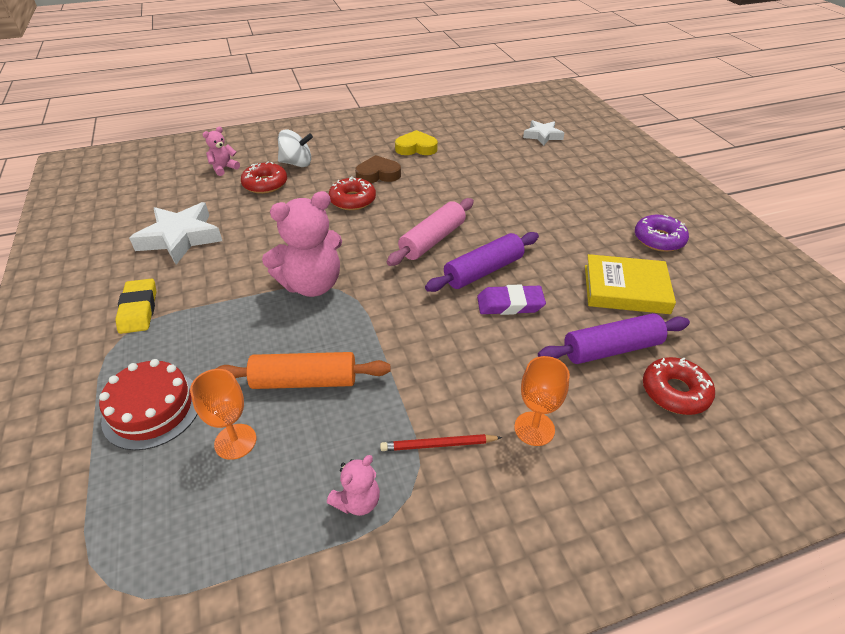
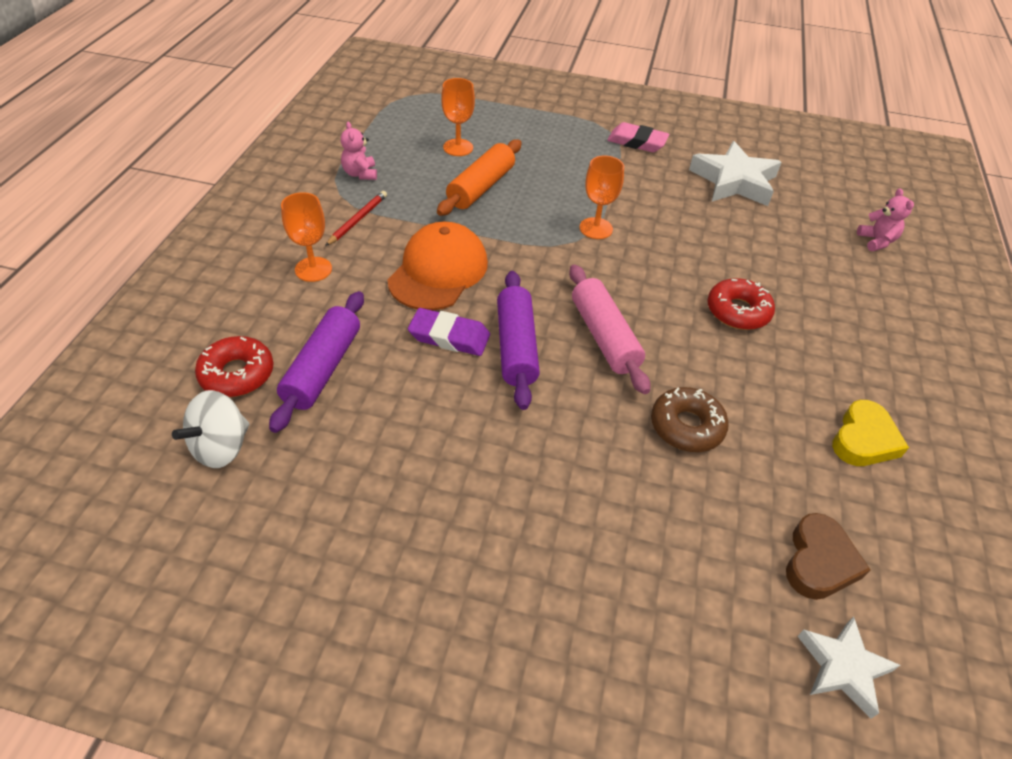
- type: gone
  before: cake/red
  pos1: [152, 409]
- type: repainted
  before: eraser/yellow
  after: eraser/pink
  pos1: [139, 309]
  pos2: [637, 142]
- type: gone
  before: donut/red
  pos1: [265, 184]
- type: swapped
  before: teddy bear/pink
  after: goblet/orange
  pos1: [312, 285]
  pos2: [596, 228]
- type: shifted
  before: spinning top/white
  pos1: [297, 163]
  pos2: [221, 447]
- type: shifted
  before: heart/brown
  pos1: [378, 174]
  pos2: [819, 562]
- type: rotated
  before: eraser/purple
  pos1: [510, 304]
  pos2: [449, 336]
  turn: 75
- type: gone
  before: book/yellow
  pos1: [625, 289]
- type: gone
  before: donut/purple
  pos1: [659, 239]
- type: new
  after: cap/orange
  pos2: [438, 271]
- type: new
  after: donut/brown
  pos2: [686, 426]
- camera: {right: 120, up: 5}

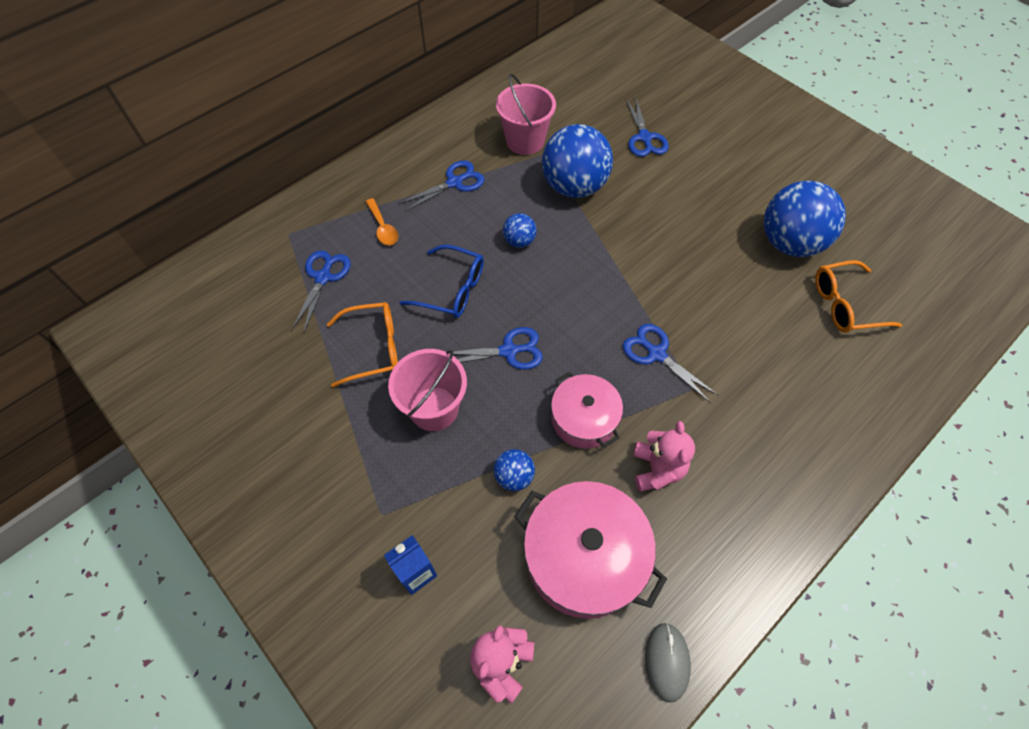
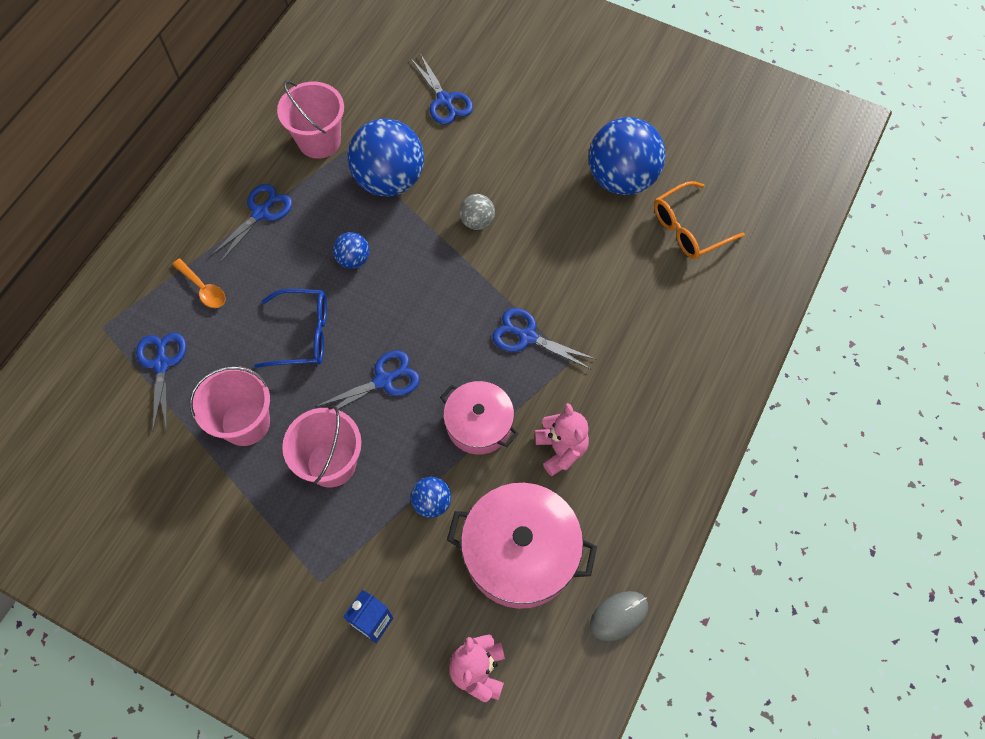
- type: swapped
  before: glasses/orange
  after: bucket/pink
  pos1: [373, 348]
  pos2: [245, 423]
- type: rotated
  before: mouse/grey
  pos1: [666, 661]
  pos2: [618, 616]
  turn: 75
- type: new
  after: ball/grey
  pos2: [477, 221]
- camera: {right: -20, up: 5}

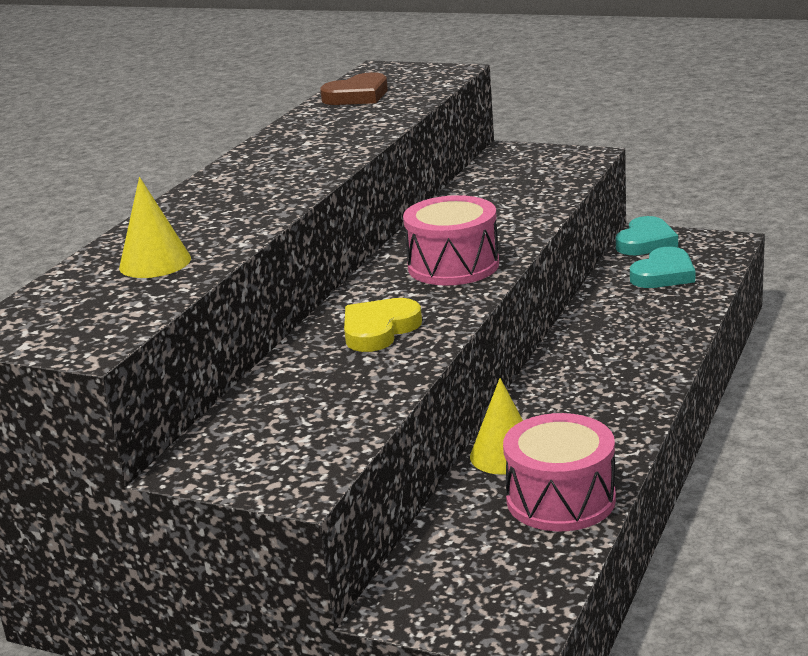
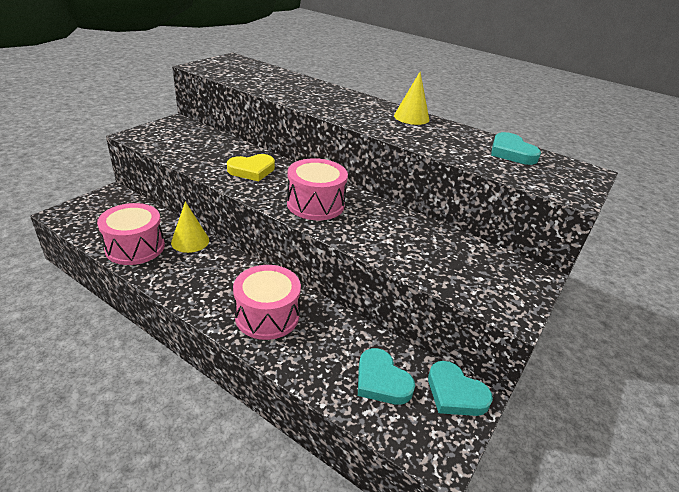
- type: shifted
  before: cone/yellow
  pos1: [155, 262]
  pos2: [411, 117]
- type: repainted
  before: heart/brown
  after: heart/turquoise
  pos1: [357, 96]
  pos2: [511, 152]
- type: rotated
  before: heart/yellow
  pos1: [379, 330]
  pos2: [252, 170]
  turn: 105
- type: new
  after: drum/pink
  pos2: [267, 315]
- camera: {right: 95, up: 10}

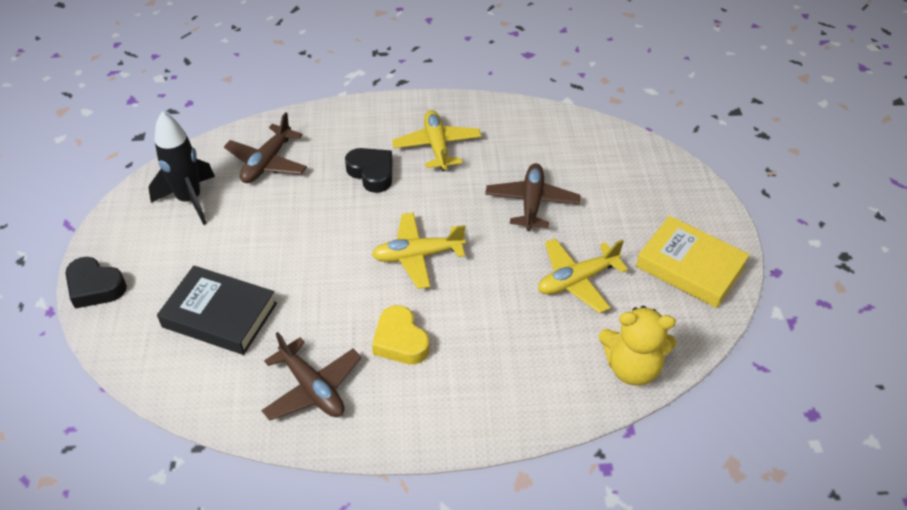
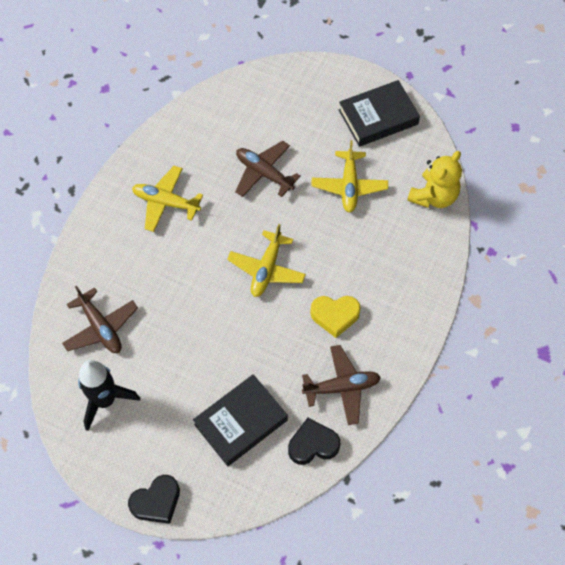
- type: shifted
  before: heart/black
  pos1: [372, 173]
  pos2: [313, 445]
- type: repainted
  before: book/yellow
  after: book/black
  pos1: [690, 267]
  pos2: [378, 117]
- camera: {right: -60, up: 15}

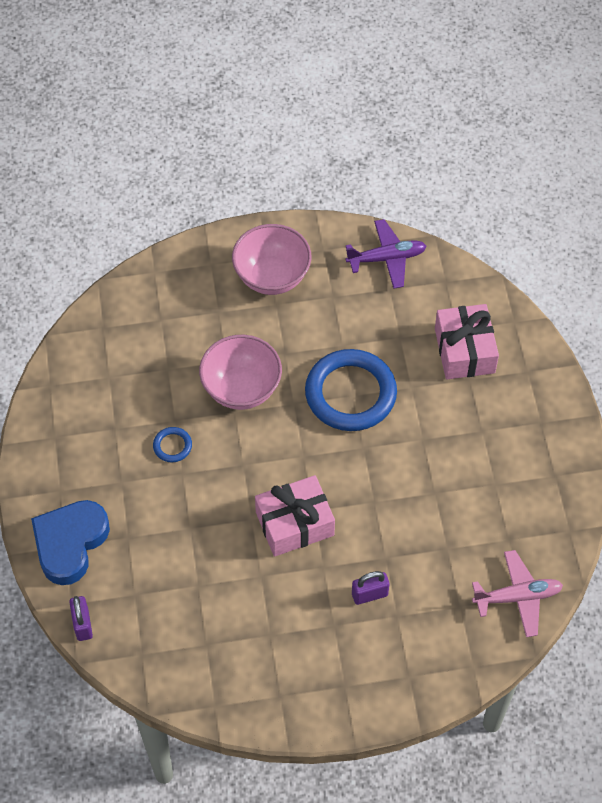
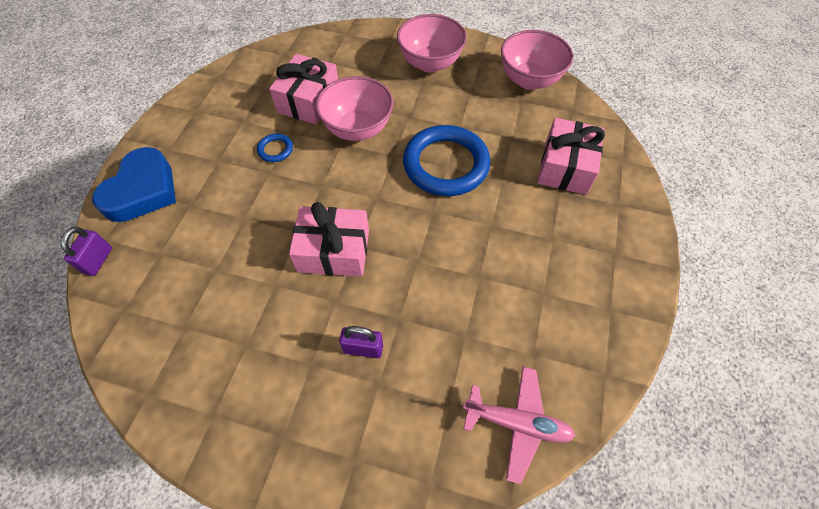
- type: rotated
  before: heart/blue
  pos1: [70, 543]
  pos2: [142, 190]
  turn: 150
- type: swapped
  before: plane/purple
  after: bowl/pink
  pos1: [386, 258]
  pos2: [529, 80]
- type: new
  after: gift/pink
  pos2: [309, 101]
- camera: {right: 25, up: 0}

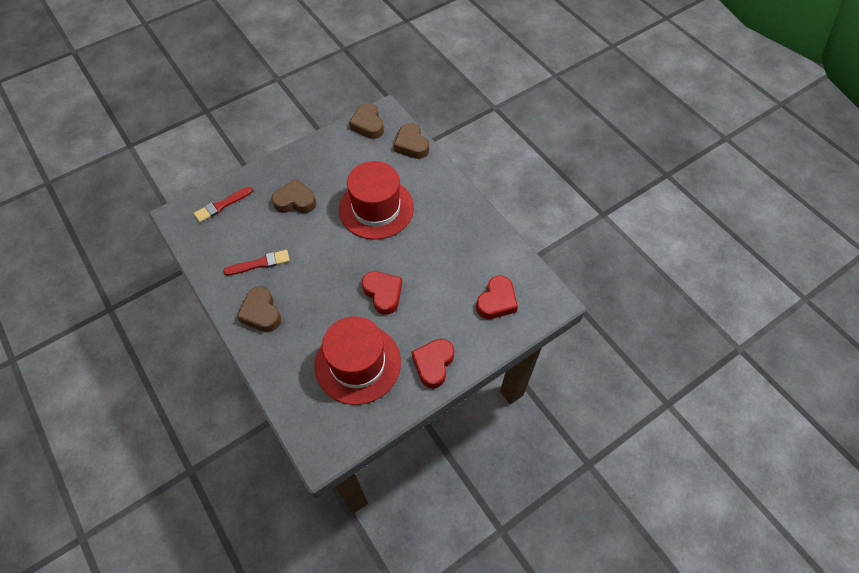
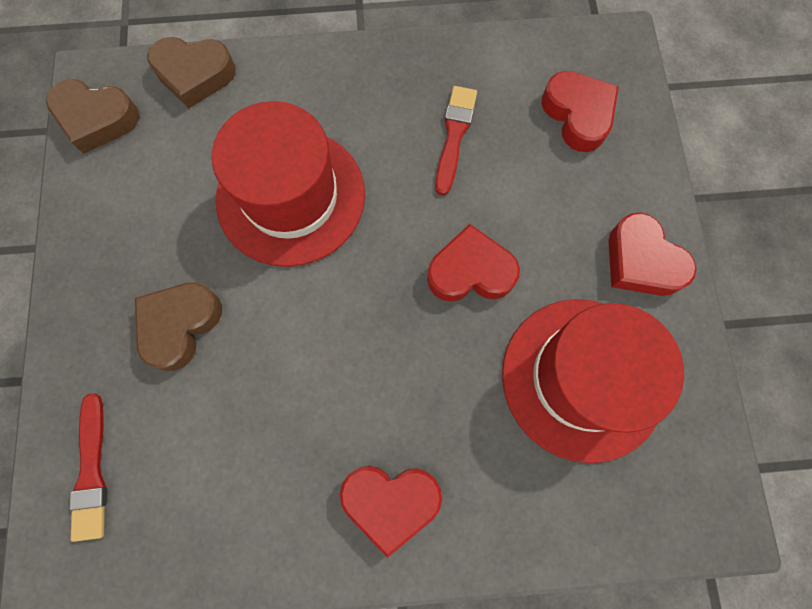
- type: shifted
  before: brush/red
  pos1: [260, 263]
  pos2: [454, 136]
- type: repainted
  before: heart/brown
  after: heart/red
  pos1: [261, 313]
  pos2: [391, 501]
- camera: {right: -60, up: 15}

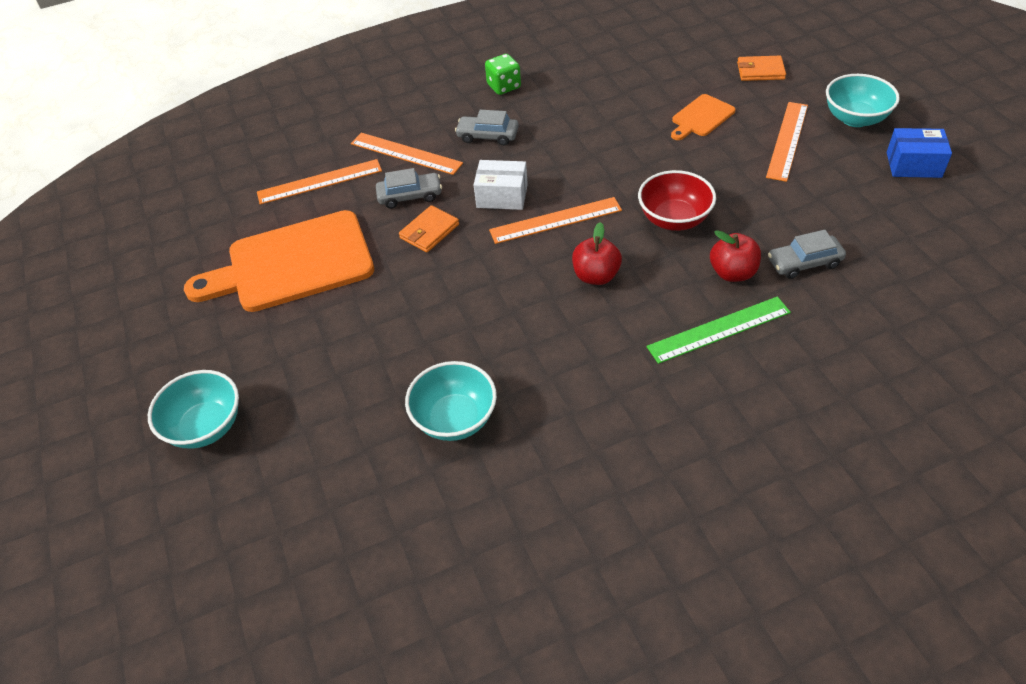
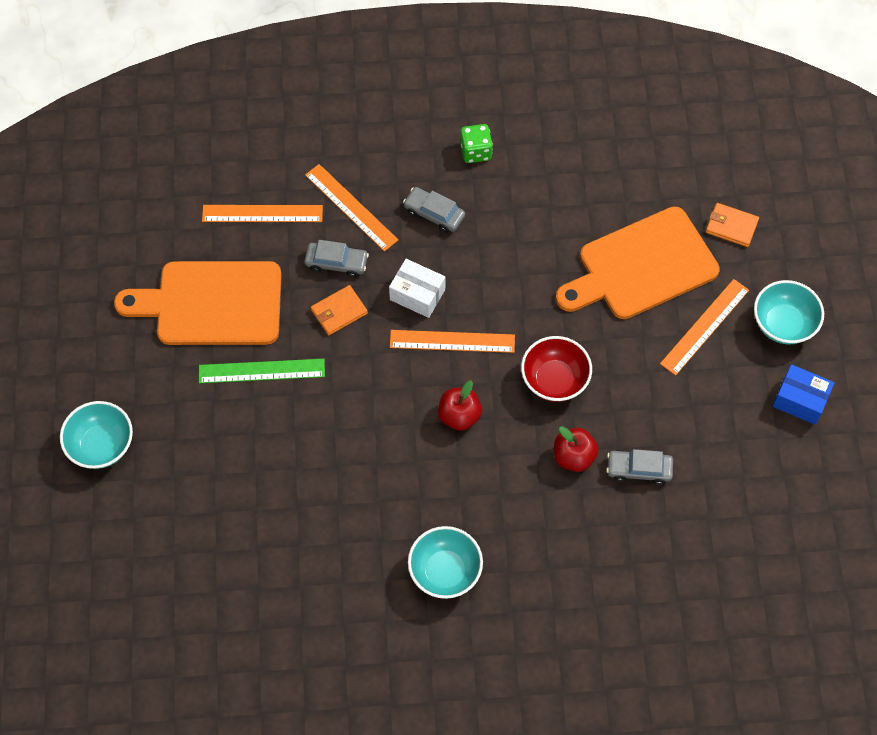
- type: shifted
  before: bowl/turquoise
  pos1: [455, 419]
  pos2: [445, 571]
- type: shifted
  before: ruler/green
  pos1: [719, 329]
  pos2: [261, 371]
- type: scaled
  before: cutting board/orange
  pos1: [701, 117]
  pos2: [642, 266]
  scale: 2.12
- camera: {right: 15, up: 15}

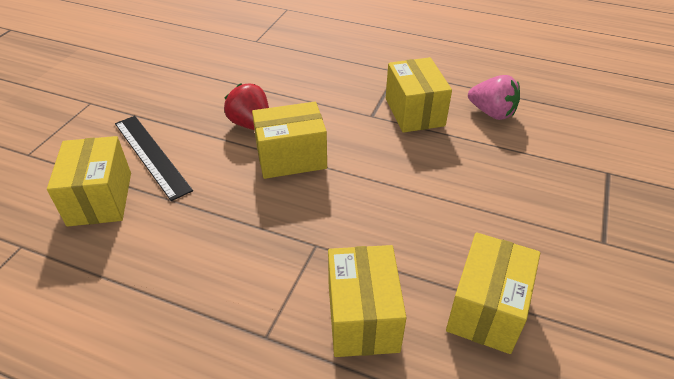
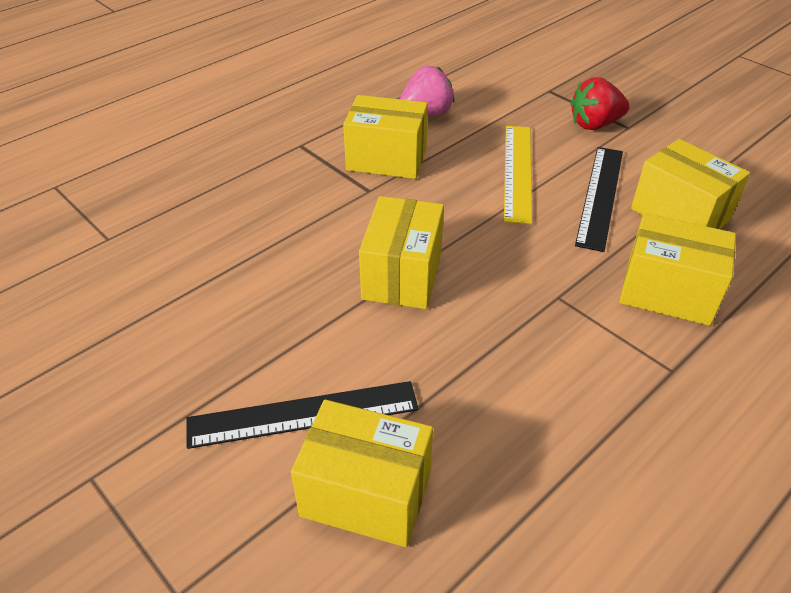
- type: shifted
  before: strawberry/red
  pos1: [251, 124]
  pos2: [595, 124]
- type: new
  after: ruler/yellow
  pos2: [518, 172]
- type: new
  after: ruler/black
  pos2: [600, 196]
- camera: {right: -65, up: 0}

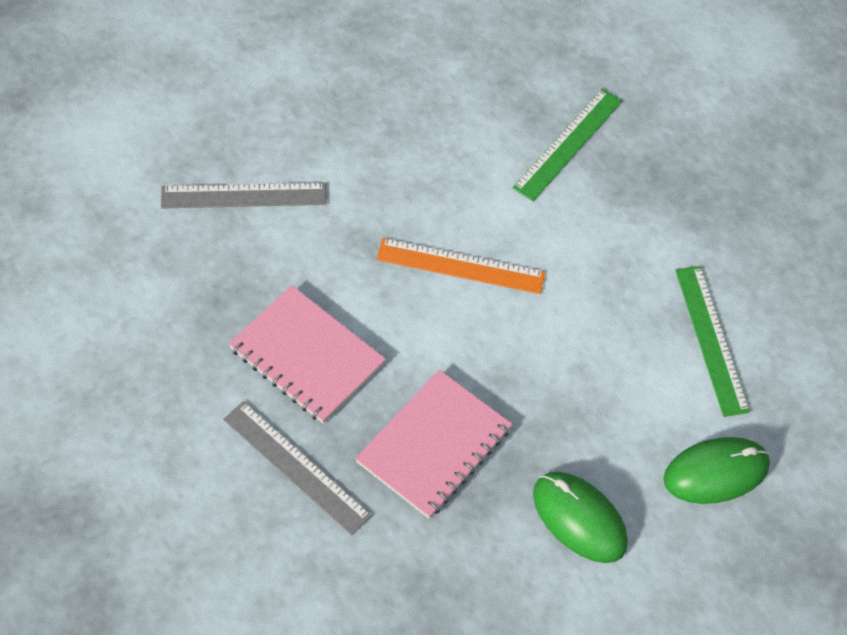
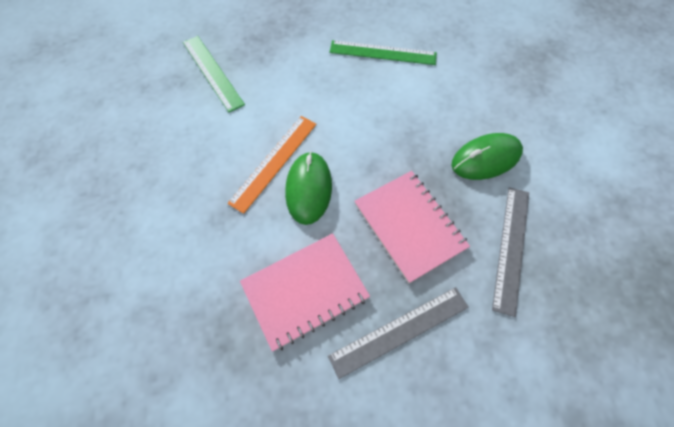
- type: shifted
  before: ruler/grey
  pos1: [244, 196]
  pos2: [511, 247]
- type: shifted
  before: mouse/green
  pos1: [716, 472]
  pos2: [308, 189]
- camera: {right: -65, up: 5}

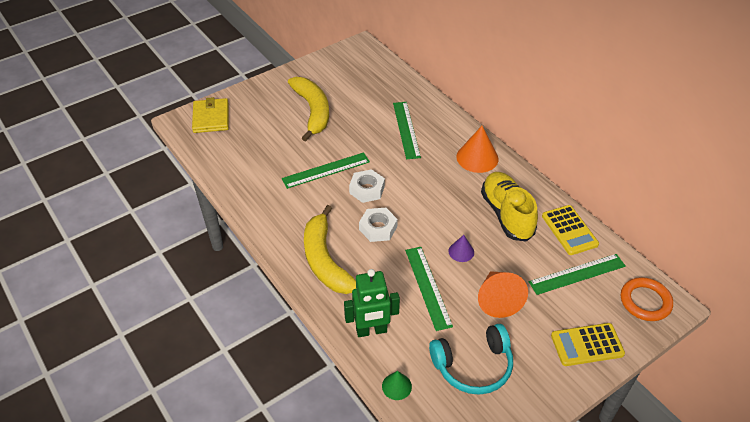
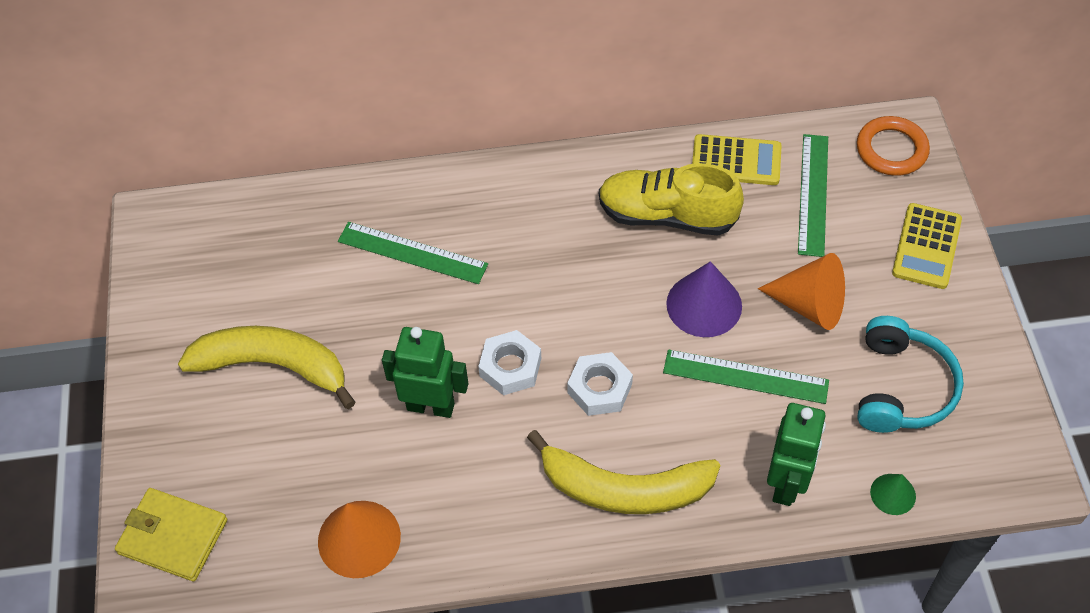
- type: swapped
  before: ruler/green
  after: robot/green
  pos1: [326, 170]
  pos2: [431, 406]
- type: scaled
  before: cone/purple
  pos1: [461, 251]
  pos2: [704, 305]
  scale: 1.82
- type: shifted
  before: cone/orange
  pos1: [477, 158]
  pos2: [359, 538]
- camera: {right: -60, up: 10}

